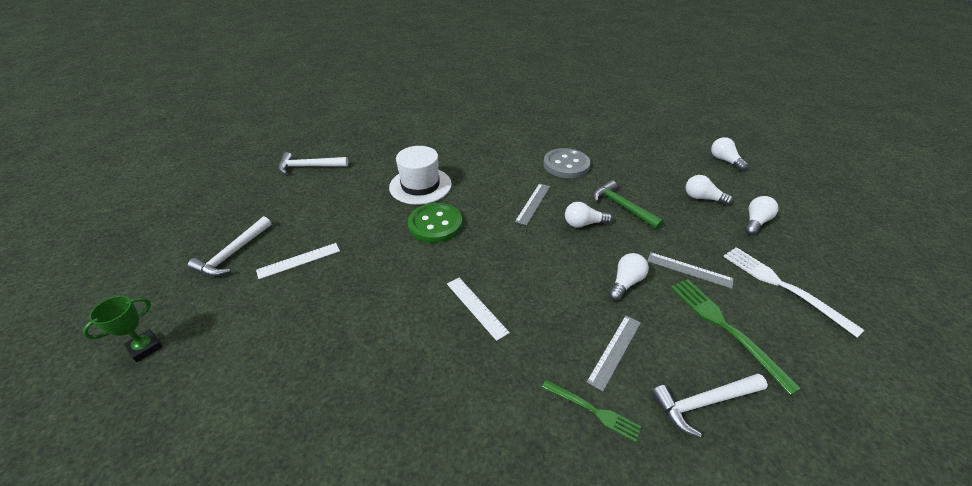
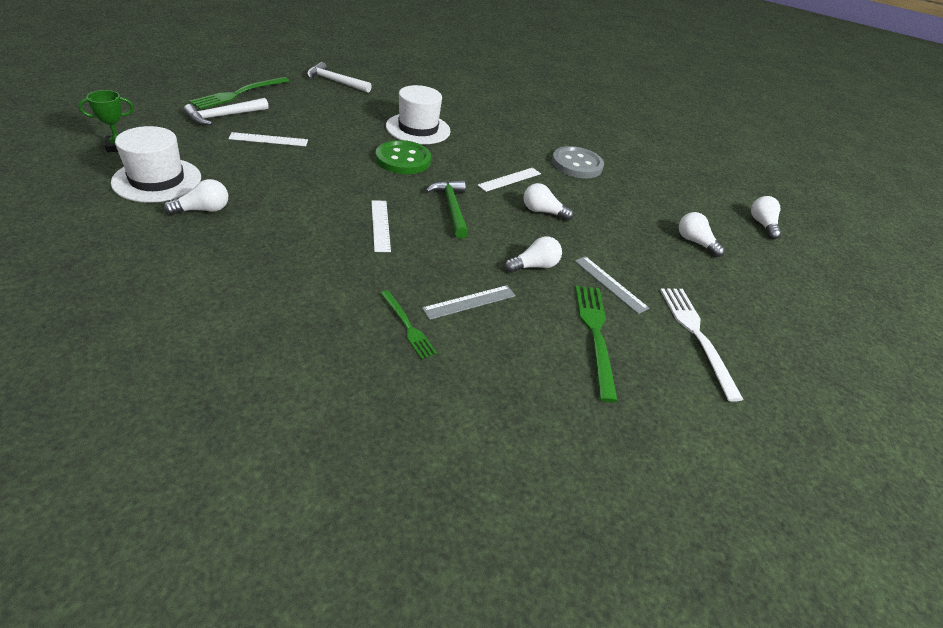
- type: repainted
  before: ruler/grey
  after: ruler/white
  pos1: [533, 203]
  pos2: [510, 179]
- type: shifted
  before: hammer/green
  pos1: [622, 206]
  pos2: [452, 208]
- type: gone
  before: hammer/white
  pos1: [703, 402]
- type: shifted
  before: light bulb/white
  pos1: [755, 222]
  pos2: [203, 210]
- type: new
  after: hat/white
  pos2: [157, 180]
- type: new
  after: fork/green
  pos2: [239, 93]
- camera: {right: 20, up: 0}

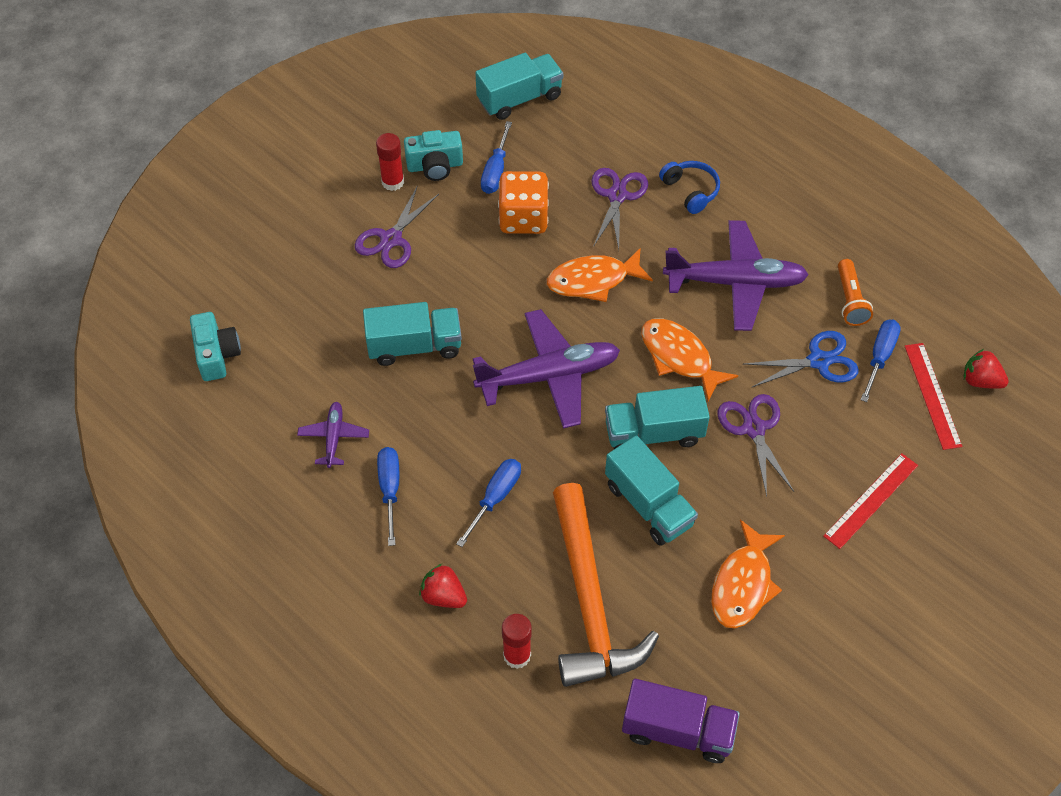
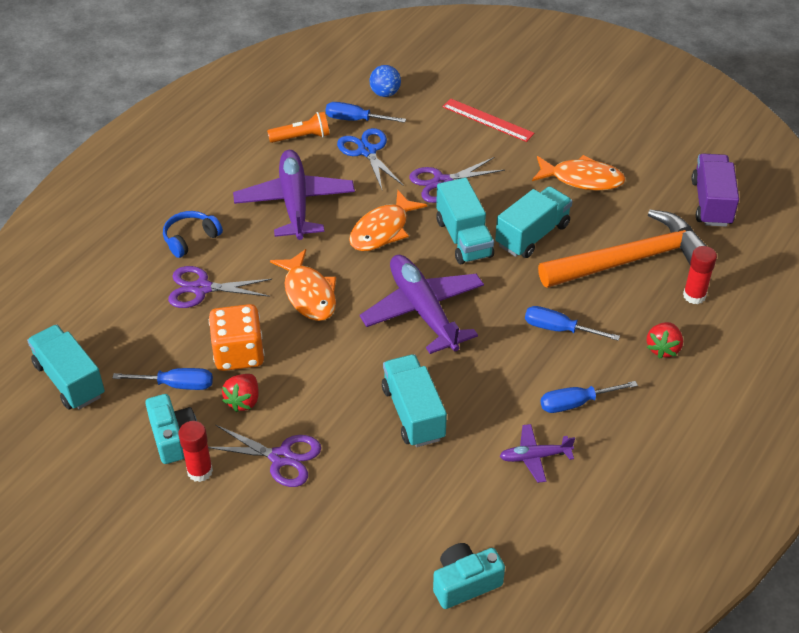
- type: swapped
  before: ruler/red
  after: ball/blue
  pos1: [932, 395]
  pos2: [385, 93]
- type: shifted
  before: strawberry/red
  pos1: [980, 380]
  pos2: [243, 401]
- camera: {right: -100, up: -10}

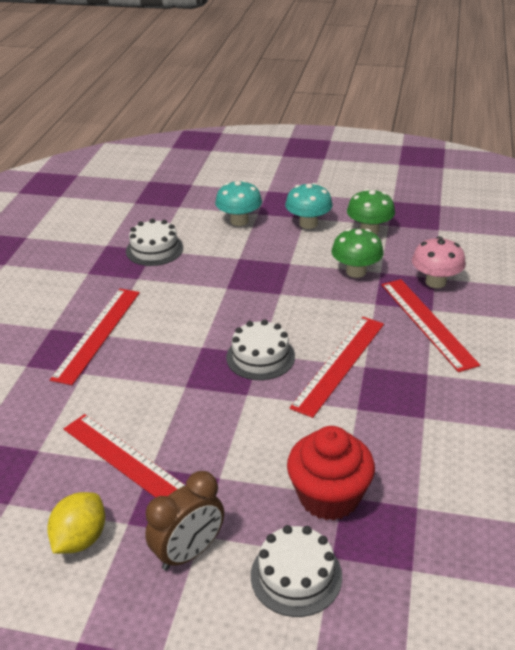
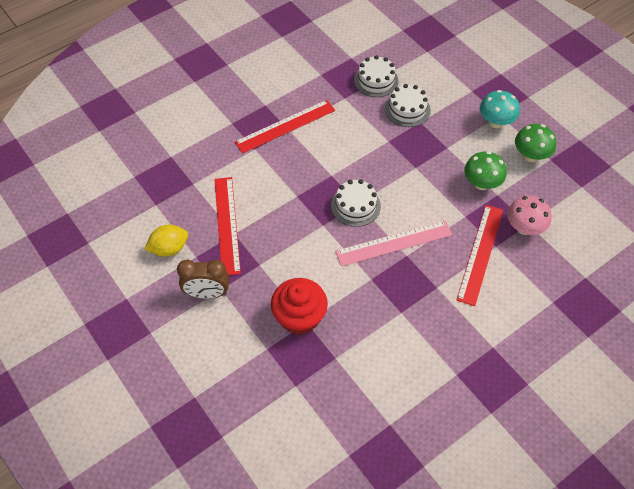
- type: gone
  before: mushroom/turquoise
  pos1: [239, 221]
- type: shifted
  before: cake/white
  pos1: [296, 575]
  pos2: [407, 109]
- type: repainted
  before: ruler/red
  after: ruler/pink
  pos1: [339, 364]
  pos2: [394, 243]
- camera: {right: 40, up: 20}

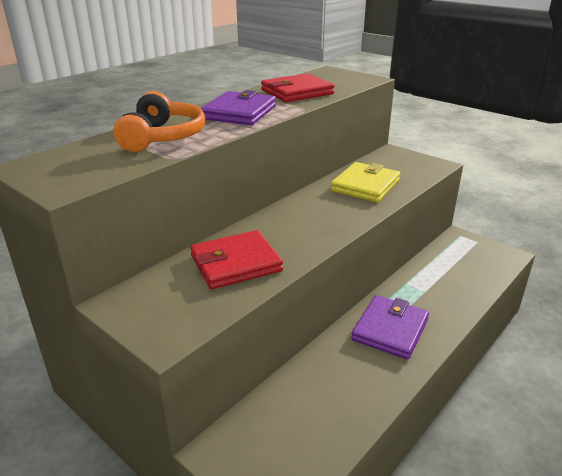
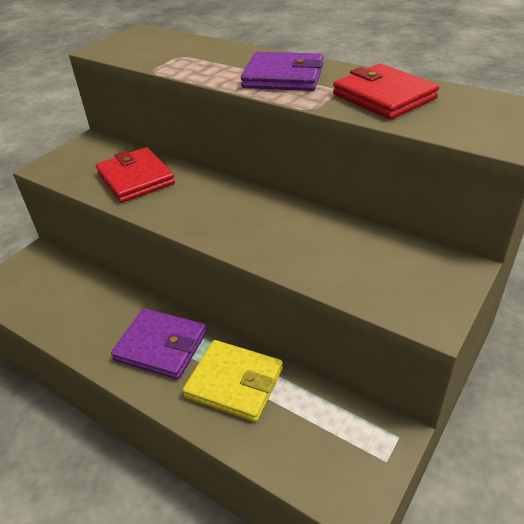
- type: gone
  before: headphones/orange
  pos1: [162, 137]
- type: shifted
  before: wallet/yellow
  pos1: [365, 186]
  pos2: [234, 383]
- camera: {right: 85, up: 10}

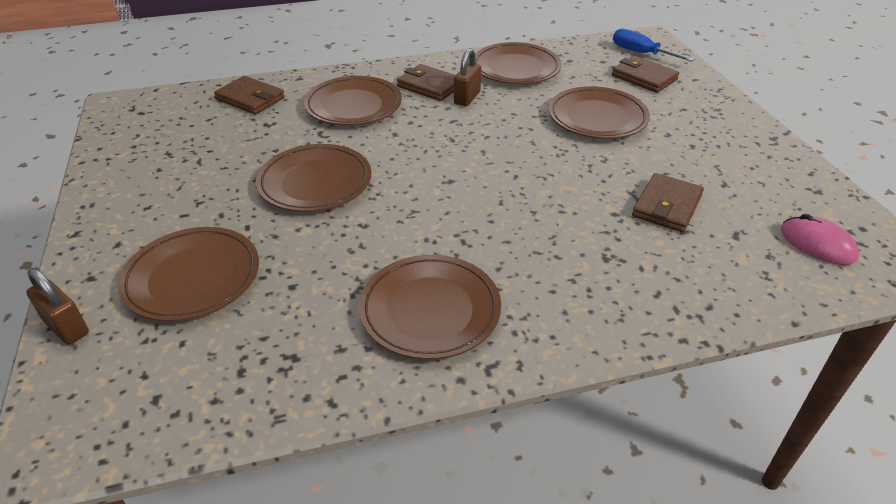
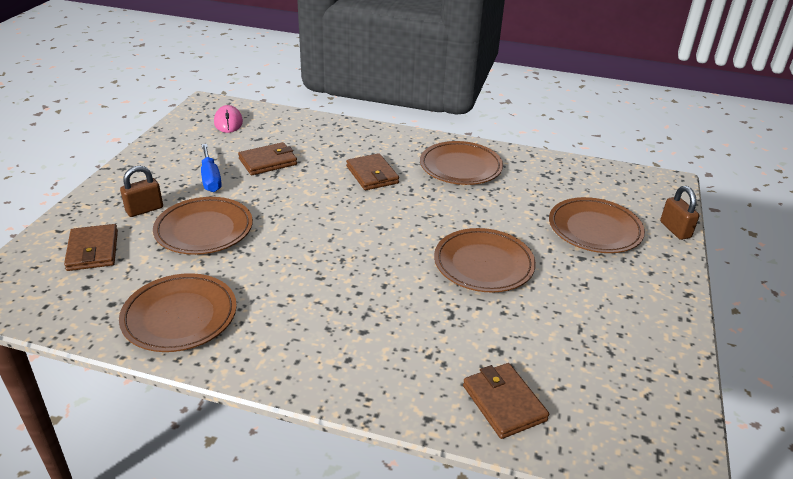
- type: gone
  before: plate/brown
  pos1: [353, 106]
- type: shifted
  before: wallet/brown
  pos1: [430, 86]
  pos2: [372, 175]
- type: shifted
  before: padlock/brown
  pos1: [467, 98]
  pos2: [144, 209]
- type: shifted
  before: screwdriver/blue
  pos1: [640, 53]
  pos2: [210, 179]
- camera: {right: -150, up: -5}

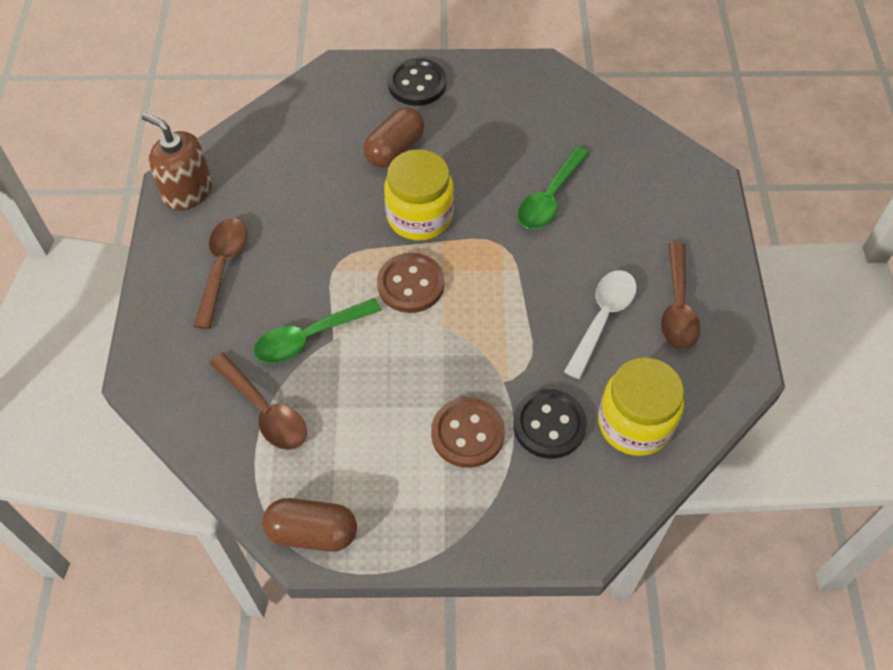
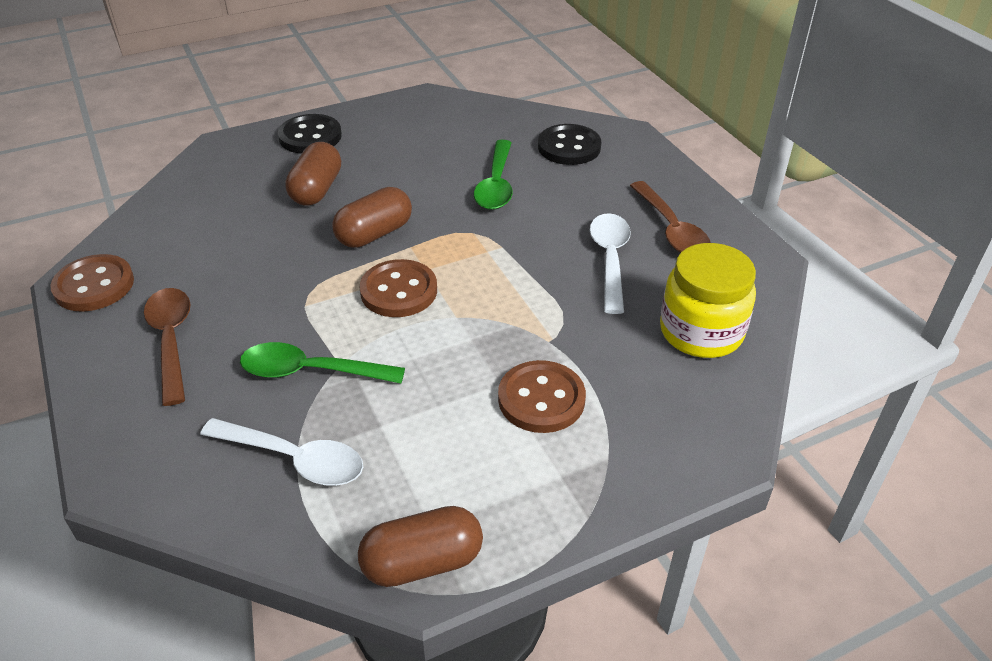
- type: swapped
  before: soap dispenser/brown
  after: button/brown
  pos1: [187, 191]
  pos2: [94, 285]
- type: repainted
  before: spoon/brown
  after: spoon/white
  pos1: [264, 410]
  pos2: [294, 459]
- type: rotated
  before: spoon/green
  pos1: [309, 337]
  pos2: [311, 371]
  turn: 60
- type: swapped
  before: jar/yellow
  after: capsule/brown
  pos1: [419, 216]
  pos2: [374, 234]
- type: shifted
  before: button/black
  pos1: [549, 425]
  pos2: [569, 147]
- camera: {right: -25, up: -15}

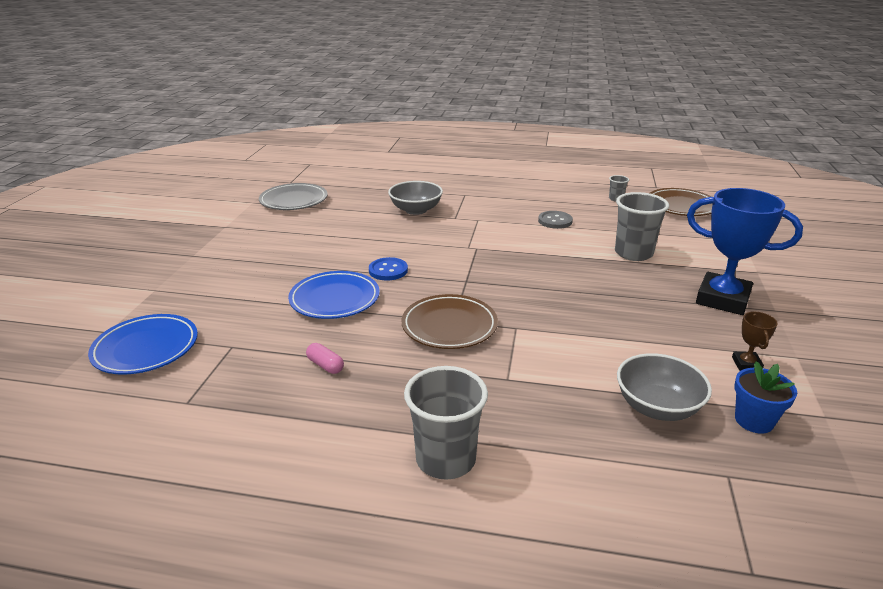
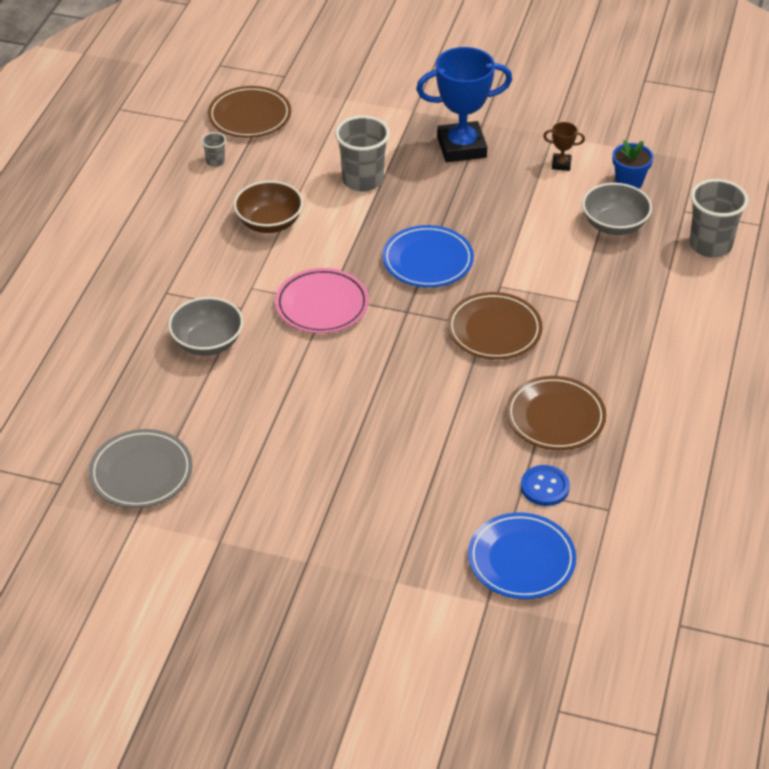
- type: shifted
  before: plate/blue
  pos1: [335, 299]
  pos2: [427, 261]
- type: swapped
  before: capsule/pink
  after: plate/brown
  pos1: [325, 365]
  pos2: [555, 417]
- type: shifted
  before: button/blue
  pos1: [388, 270]
  pos2: [545, 487]
- type: shifted
  before: cup/grey
  pos1: [445, 459]
  pos2: [710, 245]
- type: swapped
  before: button/grey
  after: bowl/brown
  pos1: [555, 221]
  pos2: [269, 223]
- type: rotated
  before: trophy/blue
  pos1: [722, 299]
  pos2: [461, 147]
  turn: 45
- type: new
  after: plate/pink
  pos2: [322, 305]
- camera: {right: -85, up: 15}

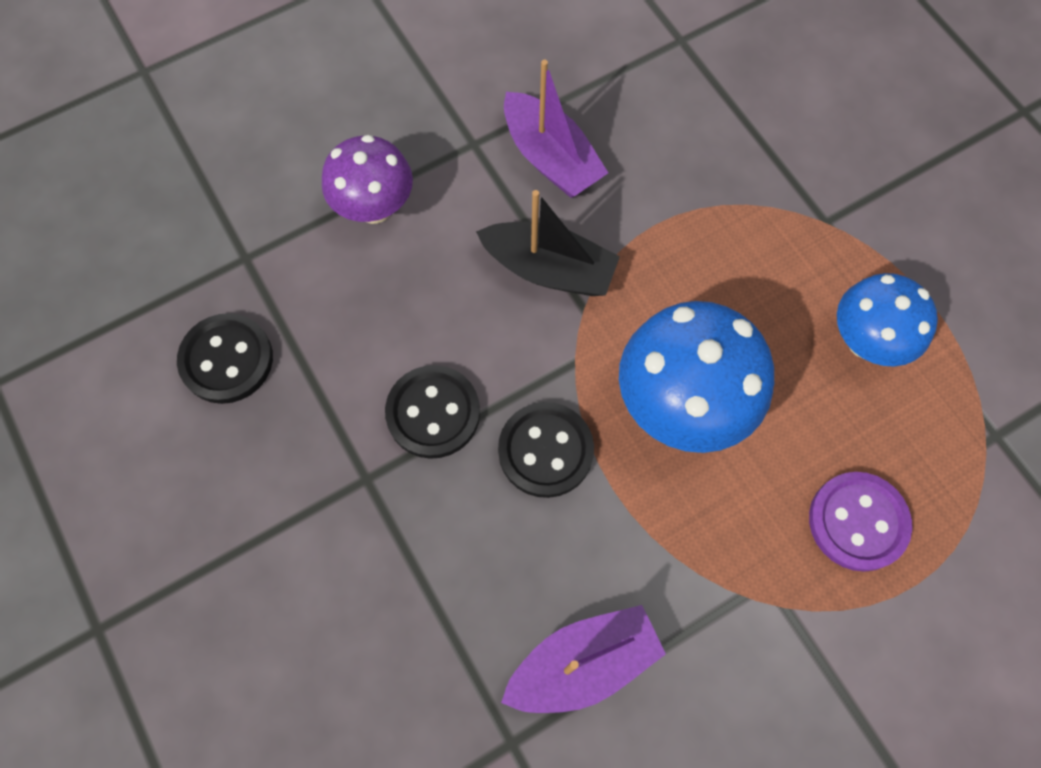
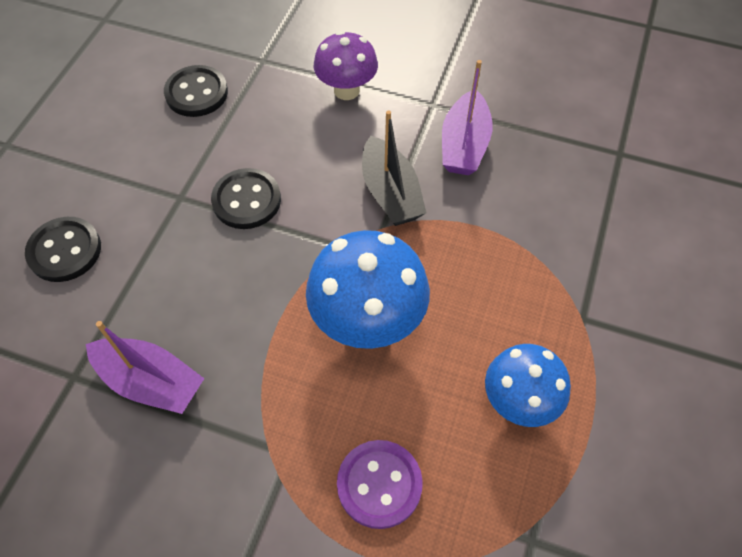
- type: shifted
  before: button/black
  pos1: [545, 451]
  pos2: [65, 251]
- camera: {right: 50, up: -10}

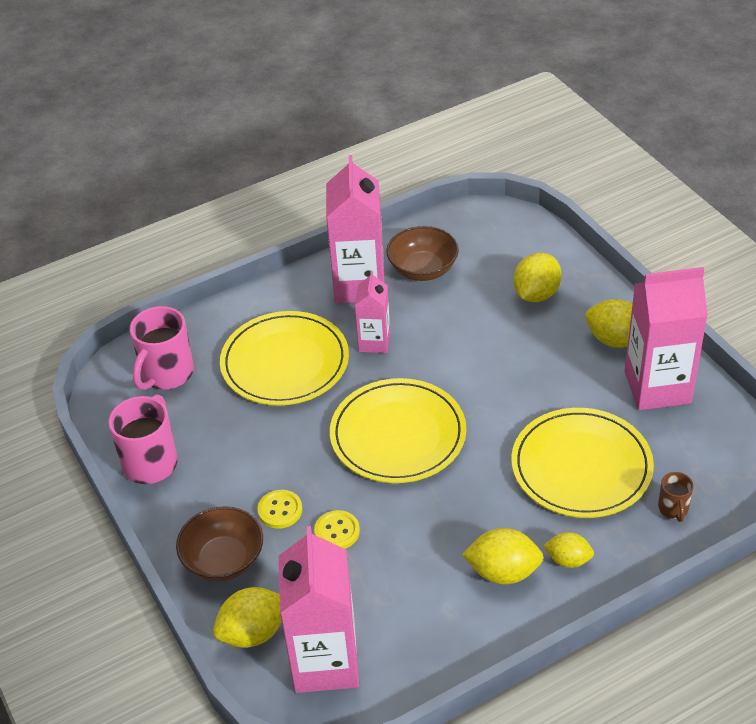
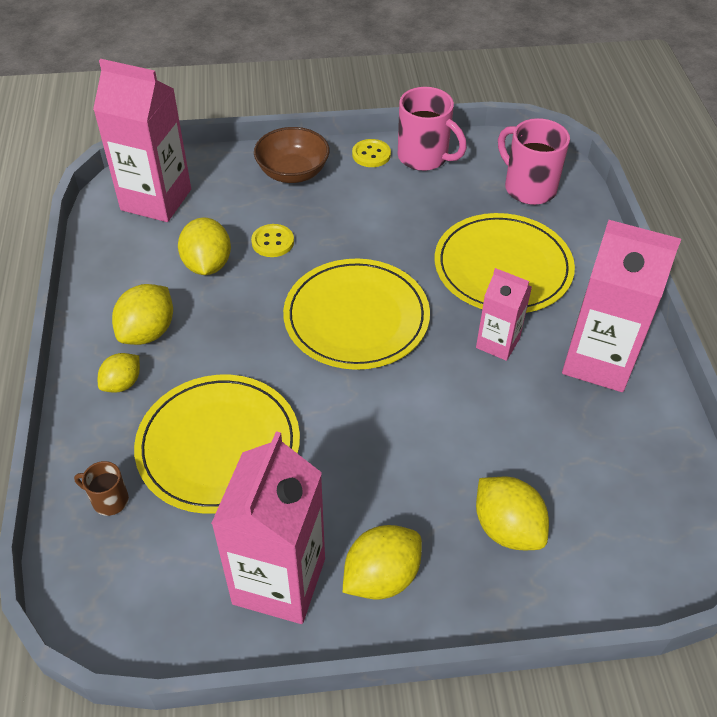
- type: shifted
  before: lemon/yellow
  pos1: [253, 633]
  pos2: [207, 265]
- type: shifted
  before: button/yellow
  pos1: [280, 510]
  pos2: [371, 154]
- type: gone
  before: bowl/brown
  pos1: [423, 269]
- camera: {right: 110, up: 5}

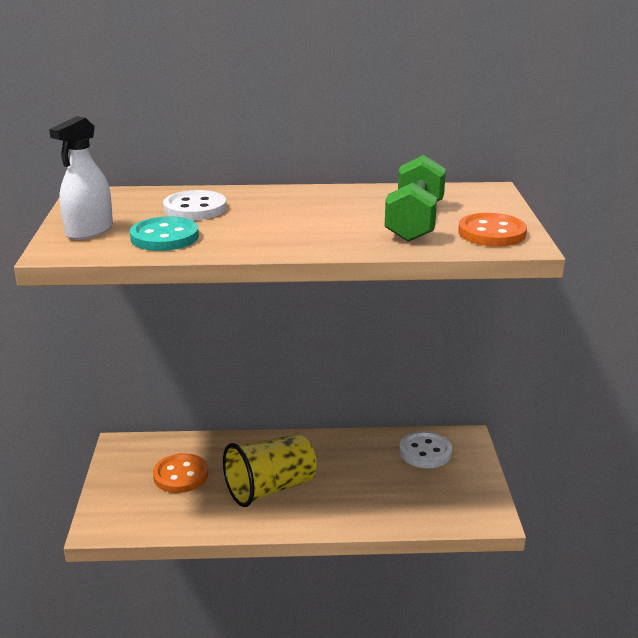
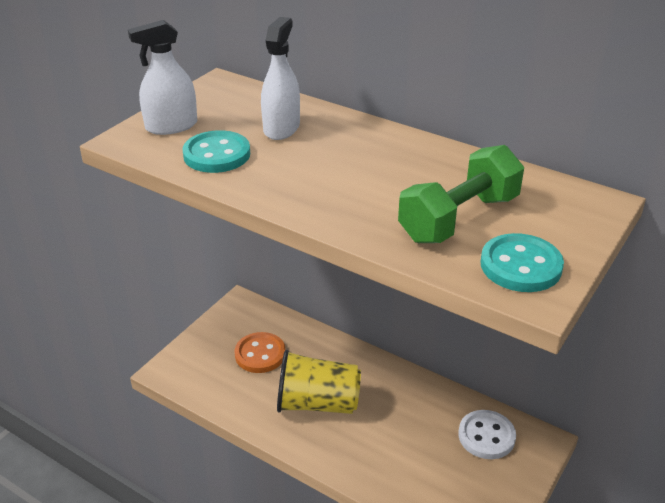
- type: swapped
  before: button/white
  after: spray bottle/white
  pos1: [195, 208]
  pos2: [281, 128]
- type: repainted
  before: button/orange
  after: button/turquoise
  pos1: [491, 233]
  pos2: [520, 266]
- camera: {right: 35, up: 10}

